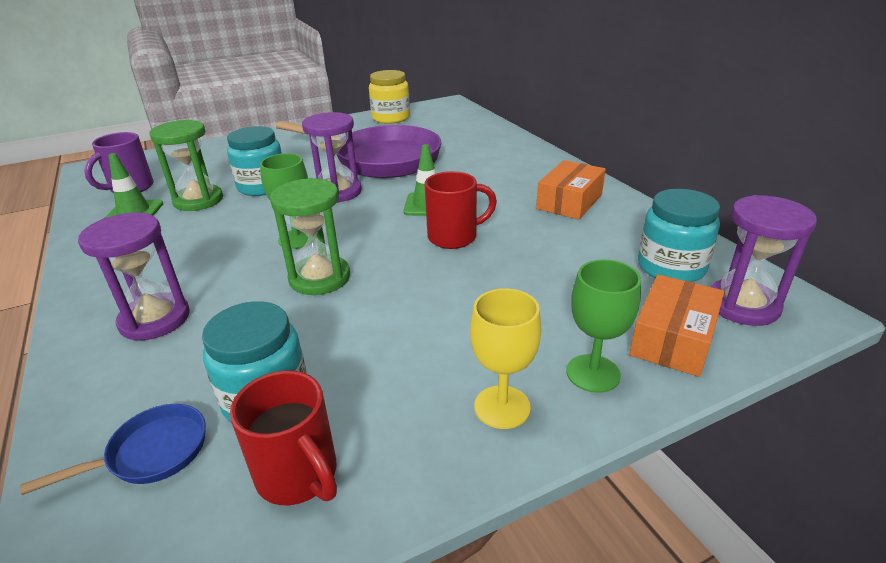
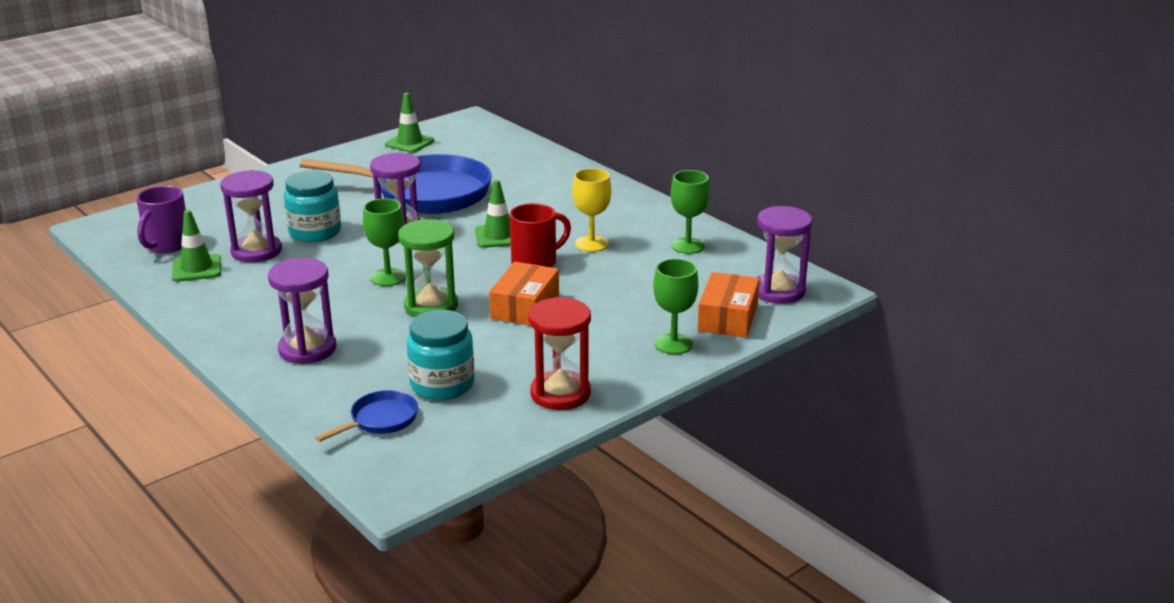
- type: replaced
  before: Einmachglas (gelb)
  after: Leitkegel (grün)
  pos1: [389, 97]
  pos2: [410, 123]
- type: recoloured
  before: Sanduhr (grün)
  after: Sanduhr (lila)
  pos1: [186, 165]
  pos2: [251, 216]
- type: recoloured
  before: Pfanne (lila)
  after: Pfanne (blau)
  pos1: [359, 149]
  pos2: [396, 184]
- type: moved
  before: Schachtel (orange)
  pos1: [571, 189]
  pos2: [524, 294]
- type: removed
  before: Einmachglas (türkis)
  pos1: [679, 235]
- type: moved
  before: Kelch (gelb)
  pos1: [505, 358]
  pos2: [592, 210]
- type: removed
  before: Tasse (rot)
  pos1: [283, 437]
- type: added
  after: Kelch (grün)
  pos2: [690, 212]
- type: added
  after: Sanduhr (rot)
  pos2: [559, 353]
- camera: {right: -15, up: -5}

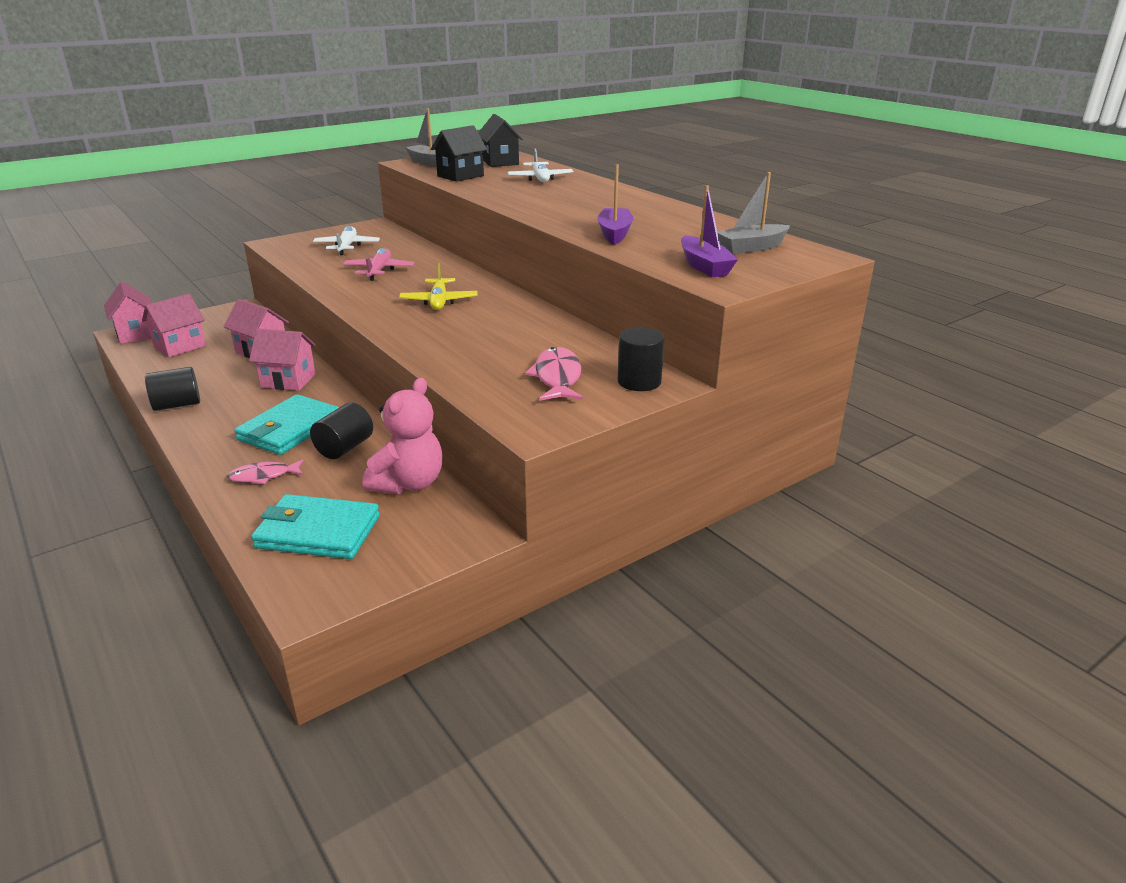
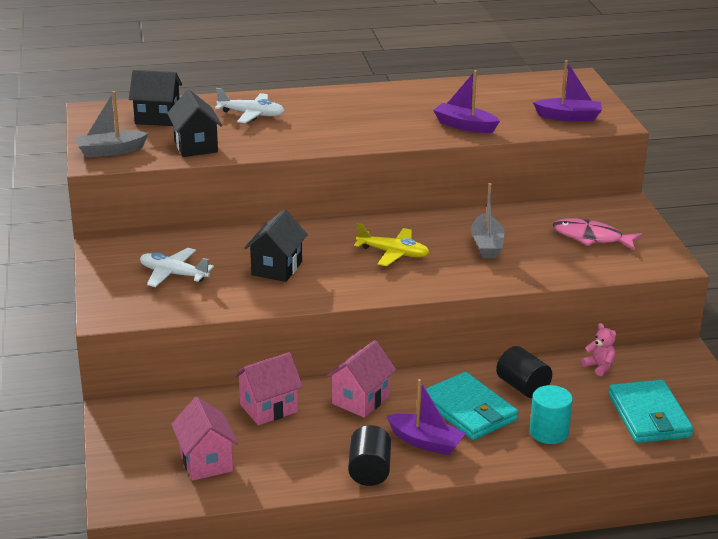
- type: moved
  before: Boot (grau)
  pos1: [753, 213]
  pos2: [488, 220]
- type: replaced
  before: Flugzeug (rosa)
  after: Haus (schwarz)
  pos1: [378, 264]
  pos2: [276, 245]
- type: removed
  before: Haus (rosa)
  pos1: [128, 313]
- type: removed
  before: Vollzylinder (schwarz)
  pos1: [641, 359]
- type: resized
  before: Teddybär (rosa)
  pos1: [403, 436]
  pos2: [598, 349]
  scale: 0.5
- type: replaced
  before: Fisch (rosa)
  after: Vollzylinder (türkis)
  pos1: [265, 471]
  pos2: [551, 414]
- type: turned
  before: Geldbörse (türkis)
  pos1: [315, 526]
  pos2: [650, 411]
  turn: -45
- type: added
  after: Boot (lila)
  pos2: [426, 417]
- camera: {right: -65, up: 0}

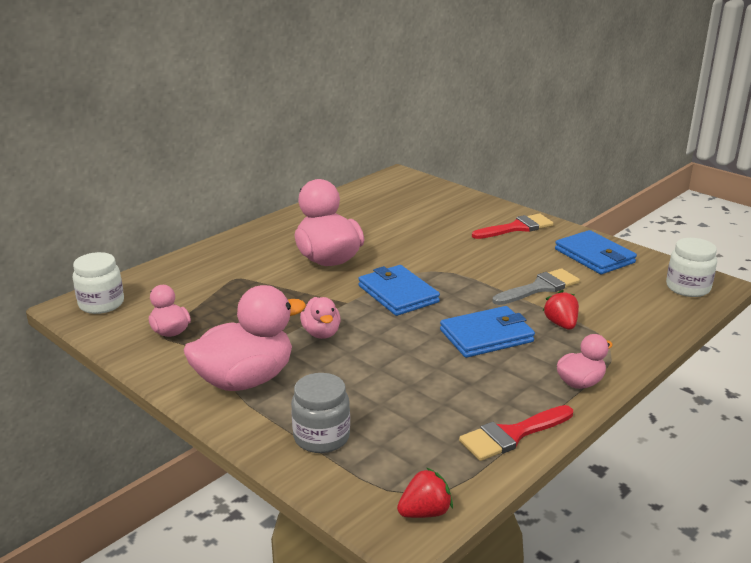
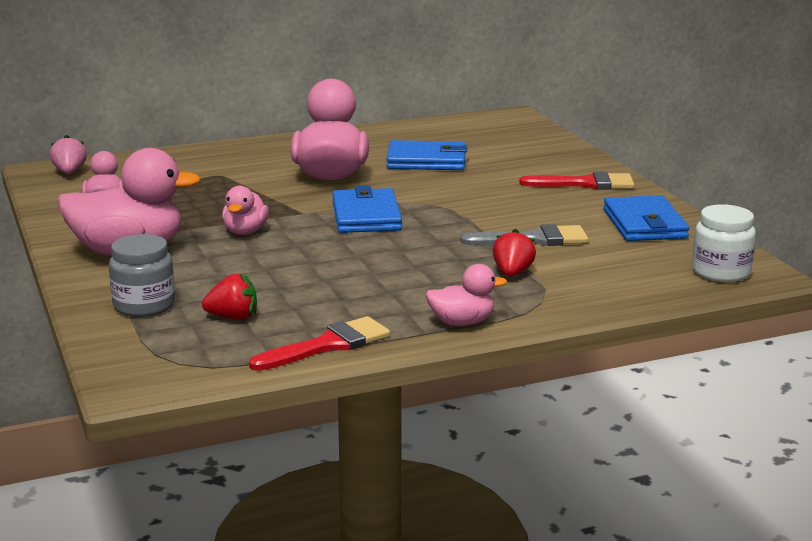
- type: replaced
  before: Einmachglas (weiß)
  after: Erdbeere (rosa)
  pos1: [98, 283]
  pos2: [68, 154]
- type: moved
  before: Geldbörse (blau)
  pos1: [487, 332]
  pos2: [426, 155]
- type: turned
  before: Pinsel (rot)
  pos1: [516, 433]
  pos2: [319, 343]
  turn: 150
- type: moved
  before: Erdbeere (rot)
  pos1: [425, 492]
  pos2: [229, 296]
- camera: {right: 25, up: -5}

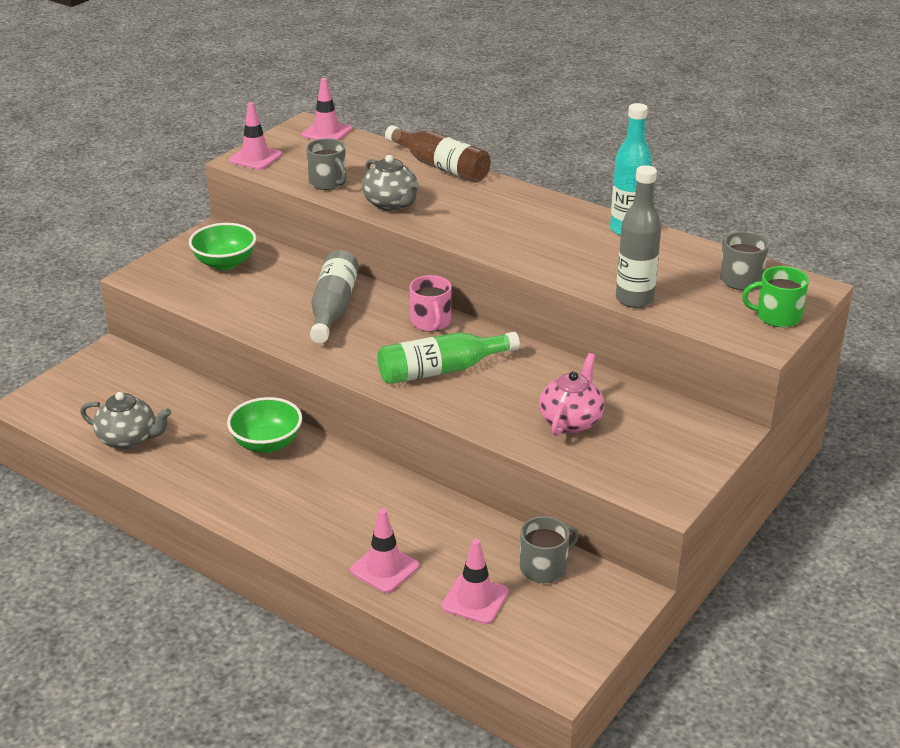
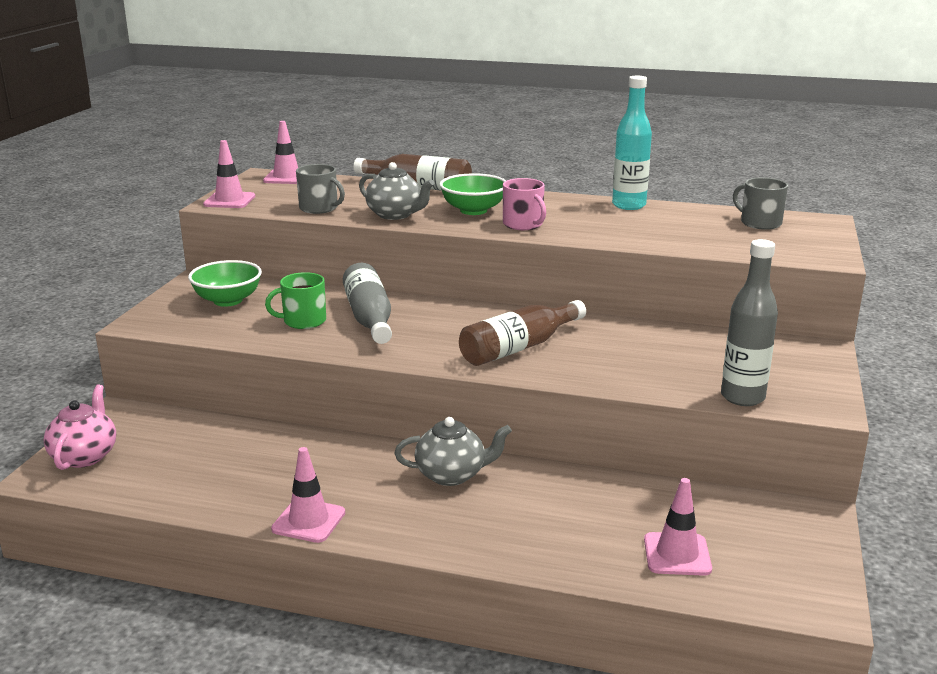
- type: moved
  before: Flasche (grau)
  pos1: [638, 236]
  pos2: [749, 322]
- type: moved
  before: Tasse (grün)
  pos1: [775, 297]
  pos2: [295, 300]
- type: moved
  before: Tasse (rosa)
  pos1: [430, 303]
  pos2: [524, 204]
- type: recoloured
  before: Flasche (grün)
  after: Flasche (braun)
  pos1: [449, 358]
  pos2: [522, 333]
- type: moved
  before: Teekanne (rosa)
  pos1: [571, 394]
  pos2: [80, 427]
- type: moved
  before: Teekanne (grau)
  pos1: [125, 421]
  pos2: [453, 451]
- type: moved
  before: Schüssel (grün)
  pos1: [264, 425]
  pos2: [472, 194]
- type: moved
  before: Leitkegel (rosa)
  pos1: [384, 550]
  pos2: [308, 495]
- type: removed
  before: Tasse (grau)
  pos1: [549, 549]
- camera: {right: -20, up: -10}

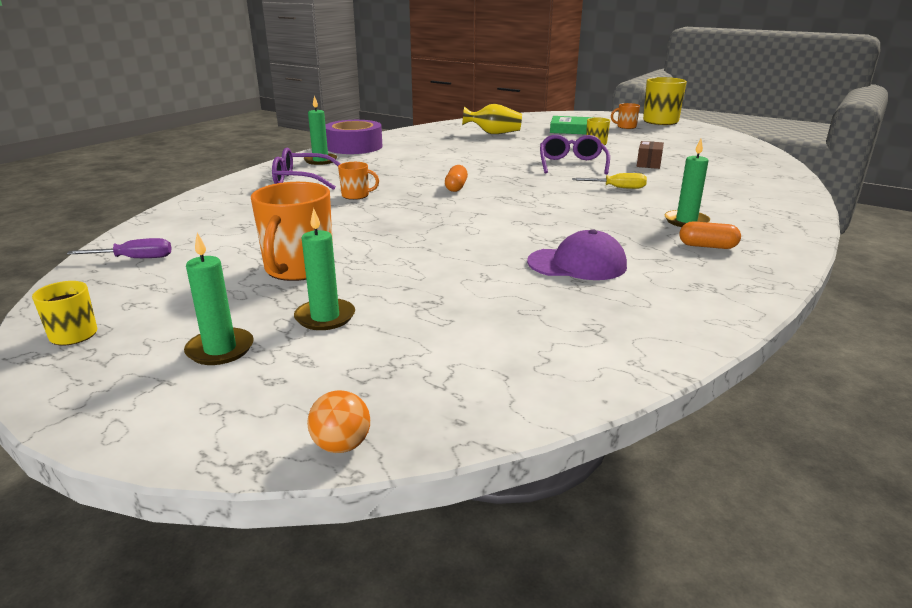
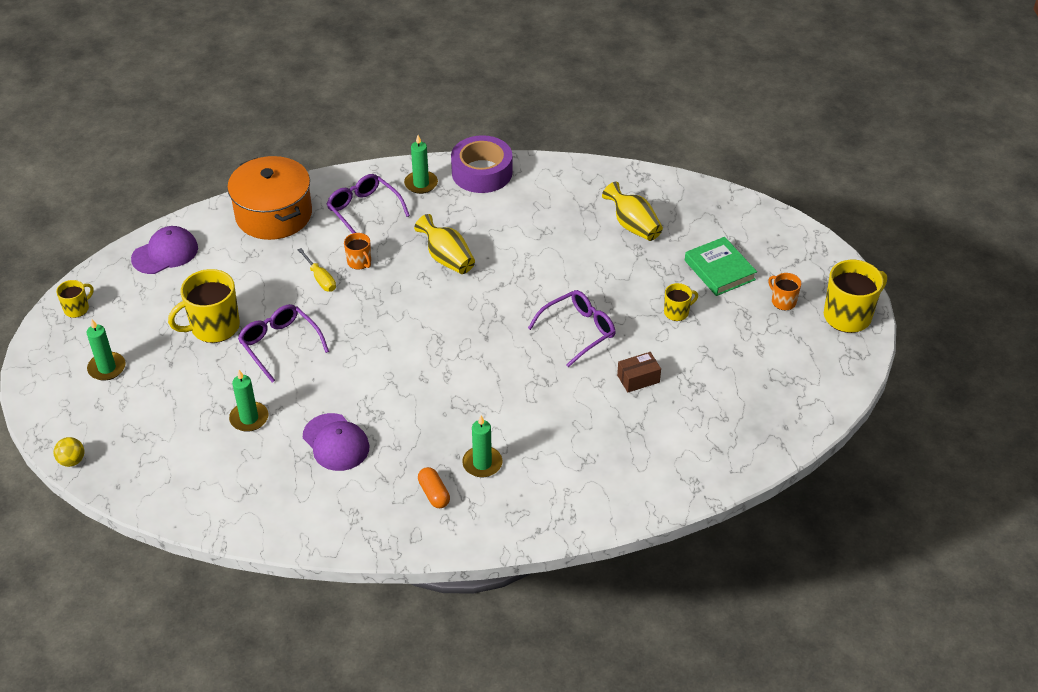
- type: removed
  before: Kapsel (orange)
  pos1: [456, 178]
- type: moved
  before: Schraubenzieher (gelb)
  pos1: [609, 181]
  pos2: [317, 270]
- type: recoloured
  before: Tasse (orange)
  after: Tasse (gelb)
  pos1: [292, 231]
  pos2: [204, 306]
- type: moved
  before: Kerze (grün)
  pos1: [324, 269]
  pos2: [248, 401]
- type: replaced
  before: Schraubenzieher (lila)
  after: Kappe (lila)
  pos1: [119, 248]
  pos2: [164, 250]
- type: recoloured
  before: Ball (orange)
  after: Ball (gelb)
  pos1: [338, 421]
  pos2: [69, 452]
- type: added
  after: Kochtopf (orange)
  pos2: [269, 198]
- type: added
  after: Vase (gelb)
  pos2: [444, 244]
- type: added
  after: Brille (lila)
  pos2: [283, 343]
- camera: {right: 50, up: 20}

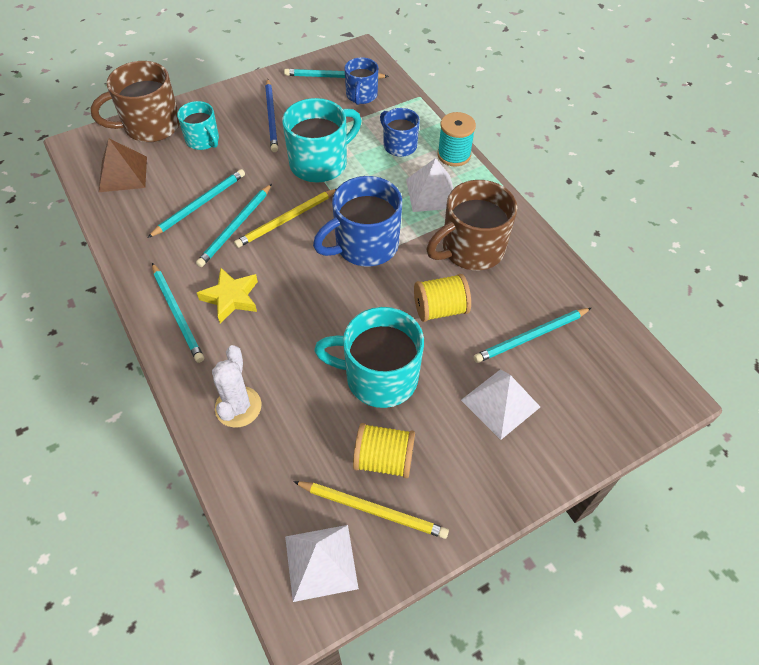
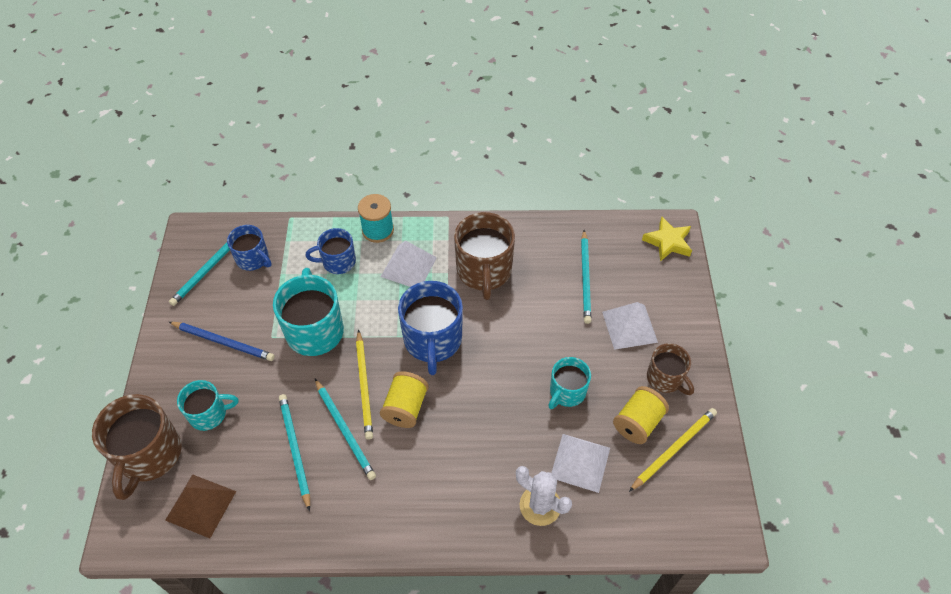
- type: removed
  before: Bleistift (türkis)
  pos1: [178, 313]
- type: moved
  before: Stern (gelb)
  pos1: [227, 295]
  pos2: [667, 239]
- type: moved
  before: Garnrolle (gelb)
  pos1: [442, 298]
  pos2: [404, 399]
- type: resized
  before: Tasse (türkis)
  pos1: [369, 357]
  pos2: [569, 383]
  scale: 0.6
- type: moved
  before: Pyramide (weiß)
  pos1: [322, 563]
  pos2: [580, 463]
- type: added
  after: Tasse (braun)
  pos2: [670, 369]
- camera: {right: -60, up: 0}

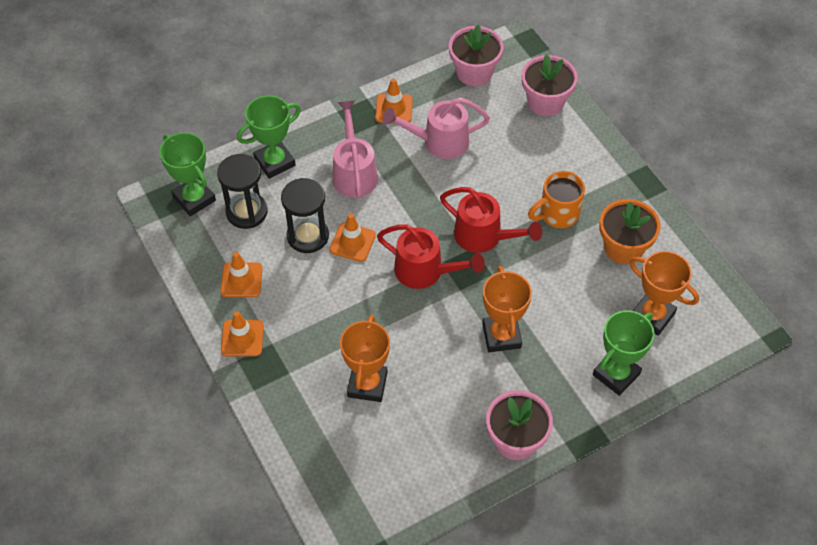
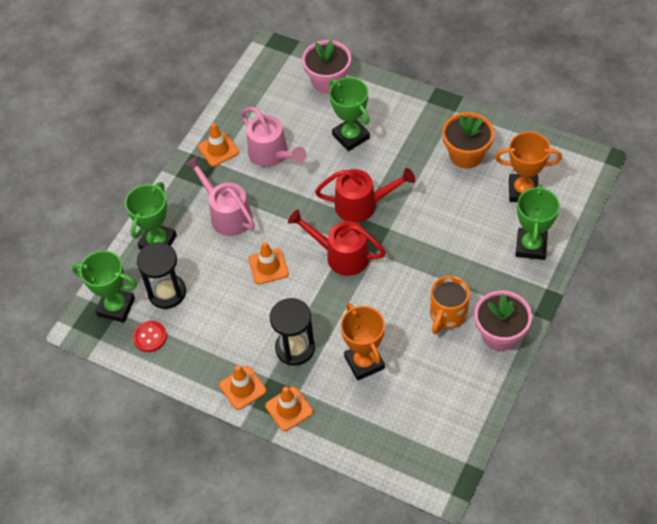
- type: removed
  before: Blumentopf (rosa)
  pos1: [476, 55]
- type: turned
  before: Gießkanne (rosa)
  pos1: [436, 128]
  pos2: [273, 137]
  turn: -90
- type: moved
  before: Tasse (orange)
  pos1: [556, 199]
  pos2: [450, 305]
- type: moved
  before: Sanduhr (schwarz)
  pos1: [305, 215]
  pos2: [292, 332]
- type: turned
  before: Gießkanne (rot)
  pos1: [431, 256]
  pos2: [337, 242]
  turn: -150
- type: moved
  before: Leitkegel (orange)
  pos1: [241, 274]
  pos2: [289, 408]
- type: removed
  before: Pokal (orange)
  pos1: [507, 309]
- type: added
  after: Pokal (grün)
  pos2: [349, 114]
- type: added
  after: Knopf (rot)
  pos2: [150, 336]
- camera: {right: -30, up: 0}

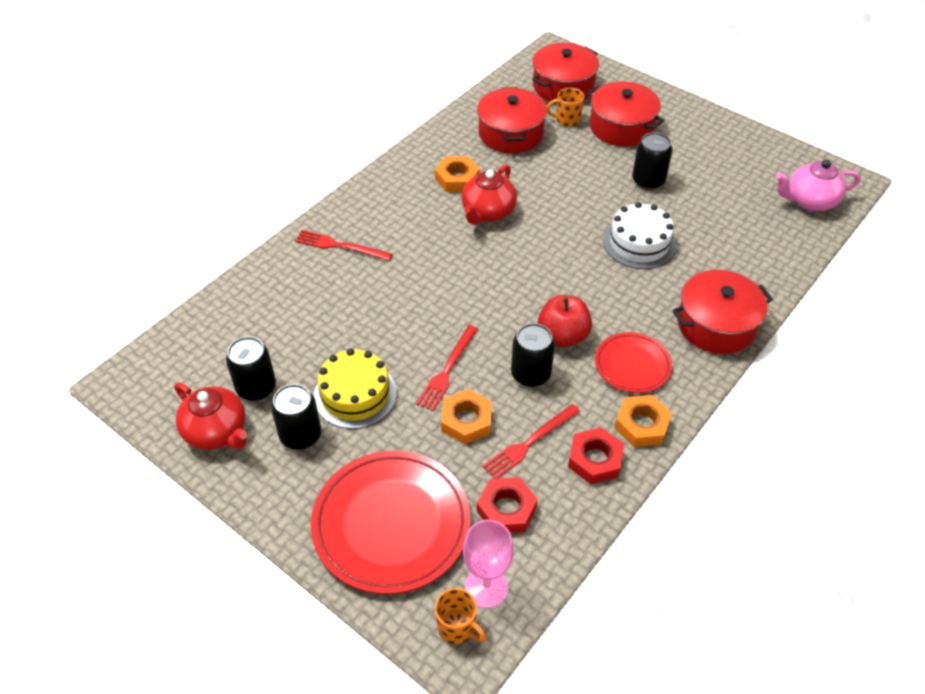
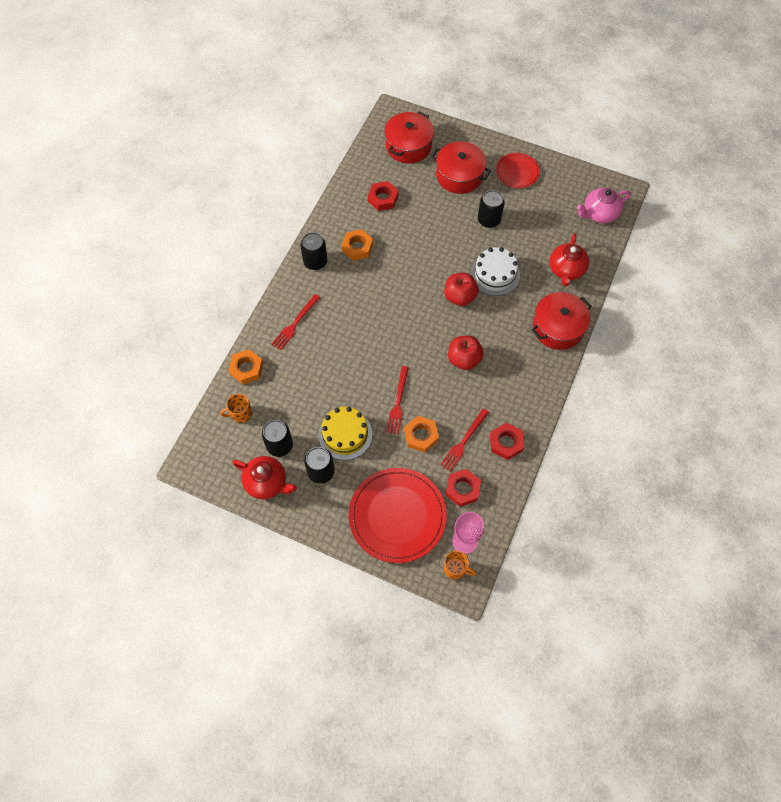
- type: replaced
  before: Kochtopf (rot)
  after: Sechskantmutter (rot)
  pos1: [512, 120]
  pos2: [383, 196]
- type: moved
  before: Tasse (orange)
  pos1: [565, 107]
  pos2: [236, 408]
- type: moved
  before: Teekanne (rot)
  pos1: [489, 195]
  pos2: [569, 259]
- type: turned
  before: Gabel (rot)
  pos1: [343, 245]
  pos2: [295, 322]
  turn: -60
- type: moved
  before: Dose (schwarz)
  pos1: [533, 355]
  pos2: [313, 251]
- type: moved
  before: Teller (rot)
  pos1: [633, 362]
  pos2: [518, 170]
- type: moved
  before: Sechskantmutter (orange)
  pos1: [643, 421]
  pos2: [245, 366]
- type: added
  after: Apfel (rot)
  pos2: [461, 289]
- camera: {right: -15, up: 15}

